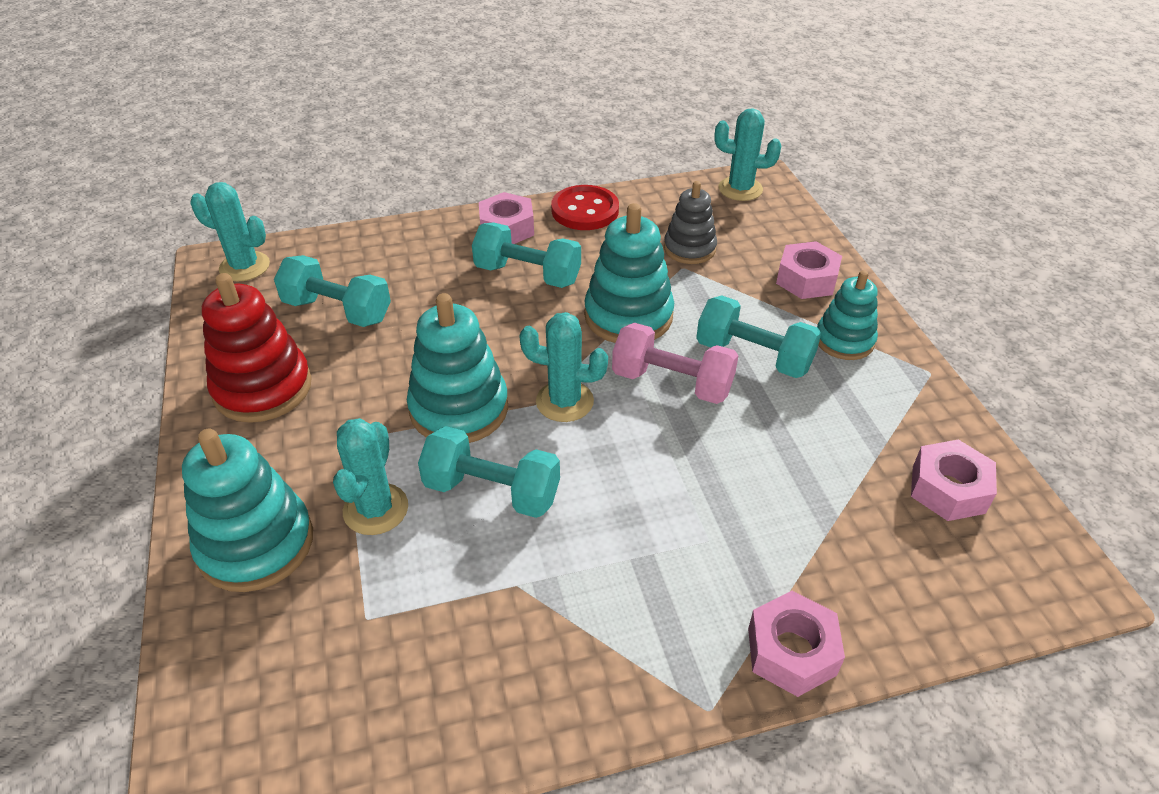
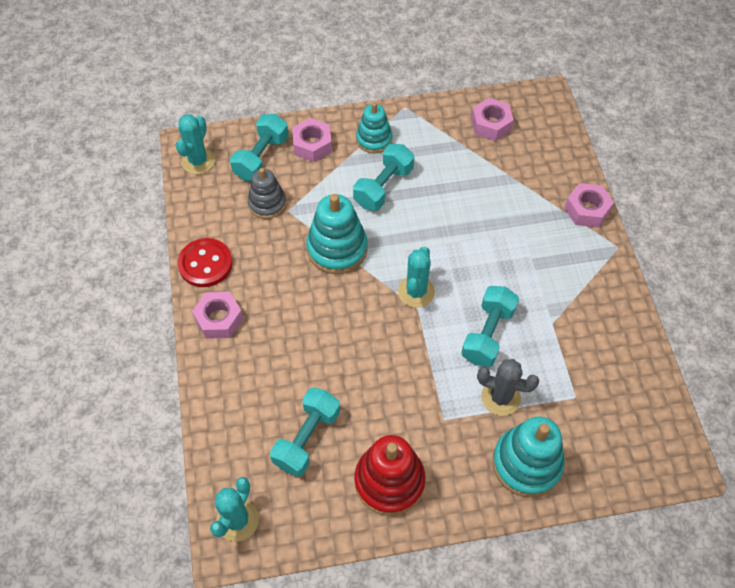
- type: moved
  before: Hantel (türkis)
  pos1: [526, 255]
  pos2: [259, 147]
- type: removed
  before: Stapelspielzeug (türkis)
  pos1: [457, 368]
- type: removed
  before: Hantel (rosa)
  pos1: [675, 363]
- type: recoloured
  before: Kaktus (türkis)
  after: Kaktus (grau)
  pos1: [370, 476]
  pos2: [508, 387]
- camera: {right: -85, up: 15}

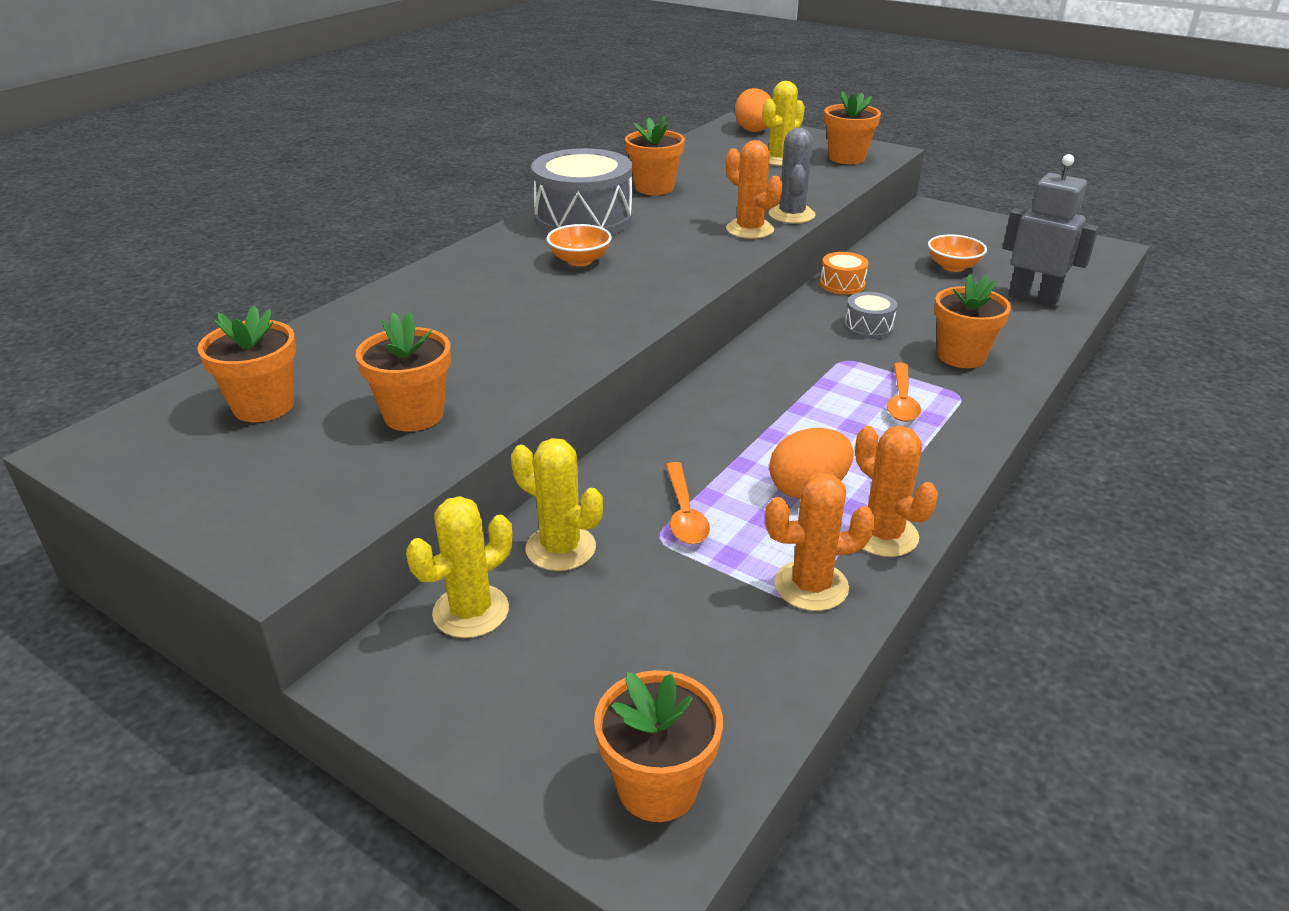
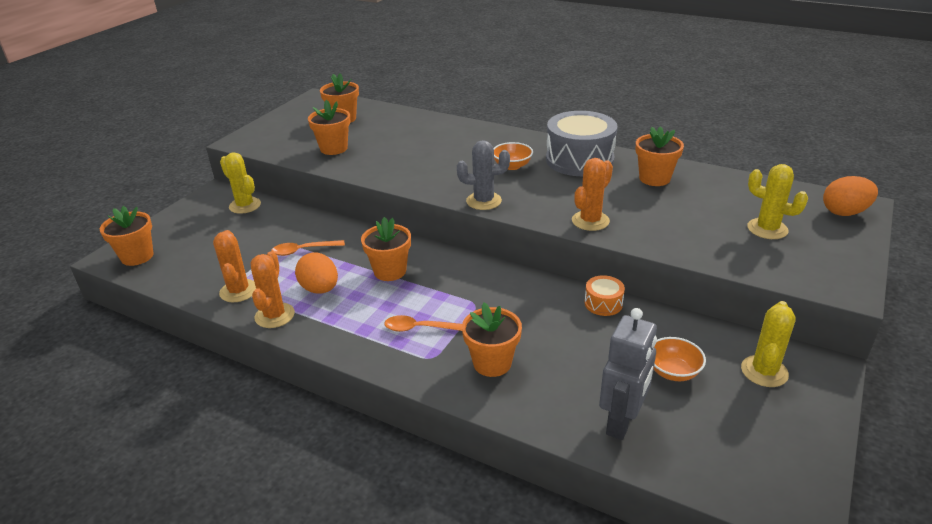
- type: moved
  before: Blumentopf (orange)
  pos1: [852, 127]
  pos2: [386, 249]
- type: moved
  before: Kaktus (grau)
  pos1: [792, 176]
  pos2: [483, 175]
- type: removed
  before: Trommel (grau)
  pos1: [870, 315]
- type: turned
  before: Kaktus (orange)
  pos1: [893, 491]
  pos2: [273, 290]
  turn: -45
- type: moved
  before: Kaktus (gelb)
  pos1: [557, 504]
  pos2: [768, 344]
- camera: {right: 85, up: 0}

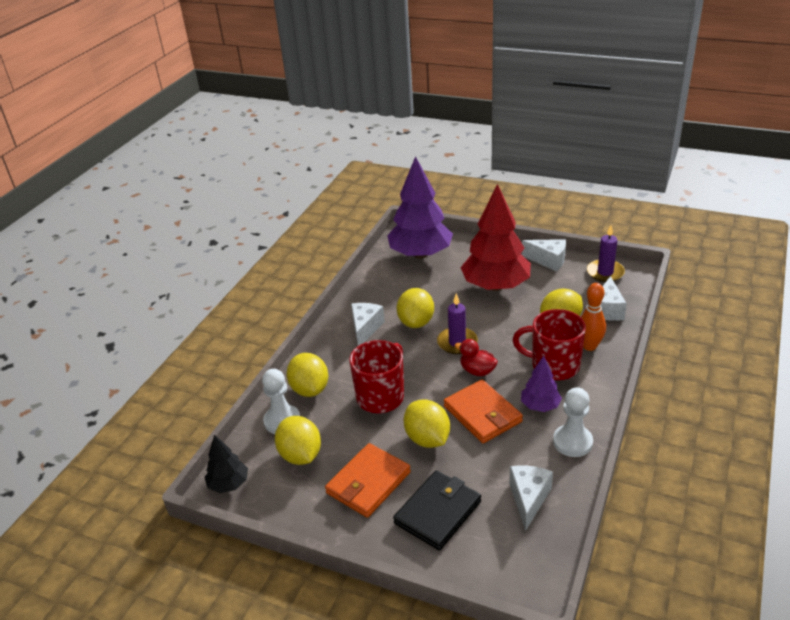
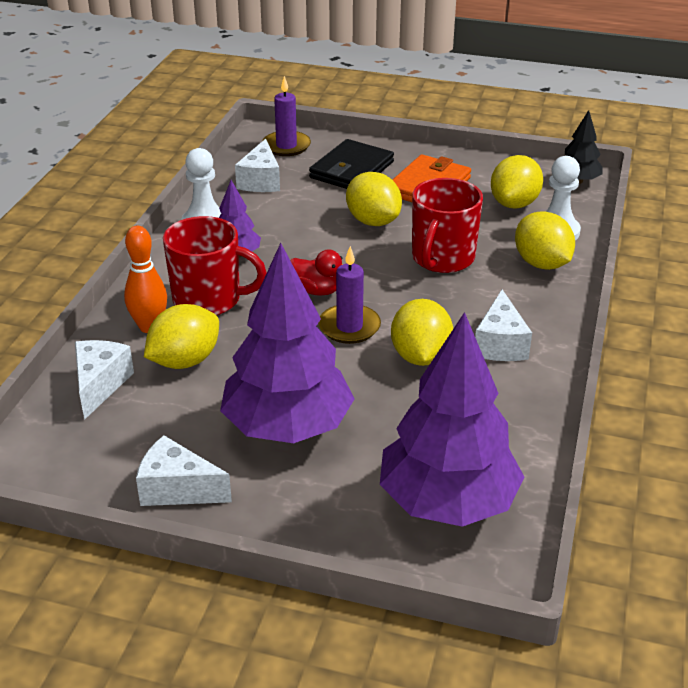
- type: recoloured
  before: Baum (rot)
  after: Baum (lila)
  pos1: [495, 237]
  pos2: [287, 343]
- type: moved
  before: Kerze (lila)
  pos1: [606, 253]
  pos2: [286, 116]
- type: removed
  before: Geldbörse (orange)
  pos1: [483, 411]
- type: turned
  before: Zitrone (gelb)
  pos1: [298, 440]
  pos2: [517, 182]
  turn: 60
- camera: {right: 170, up: 0}

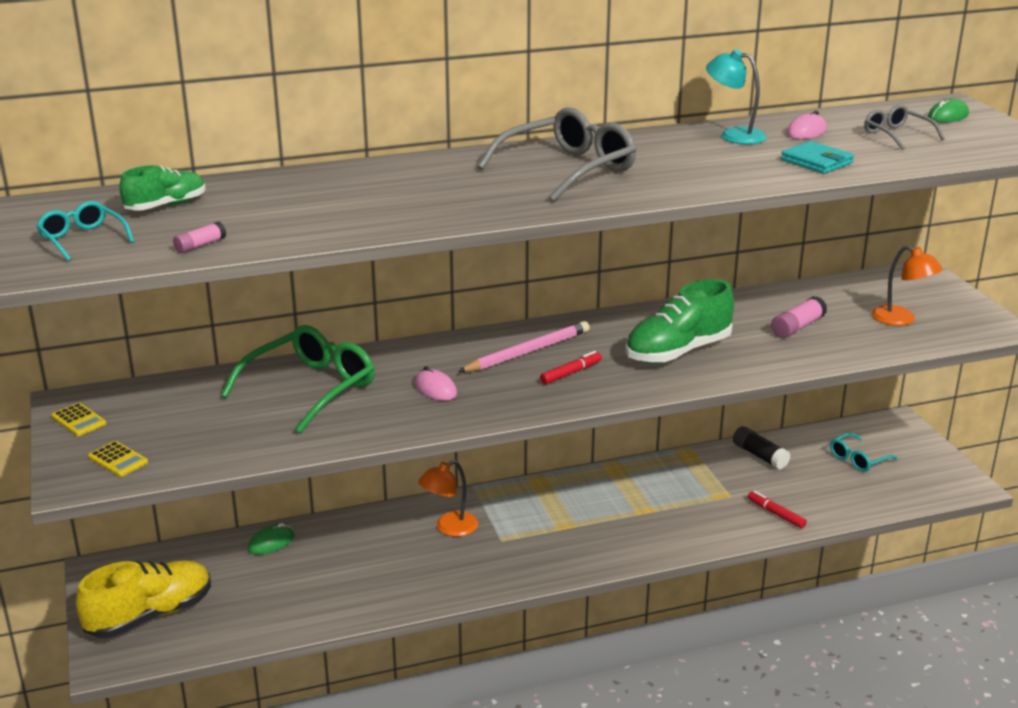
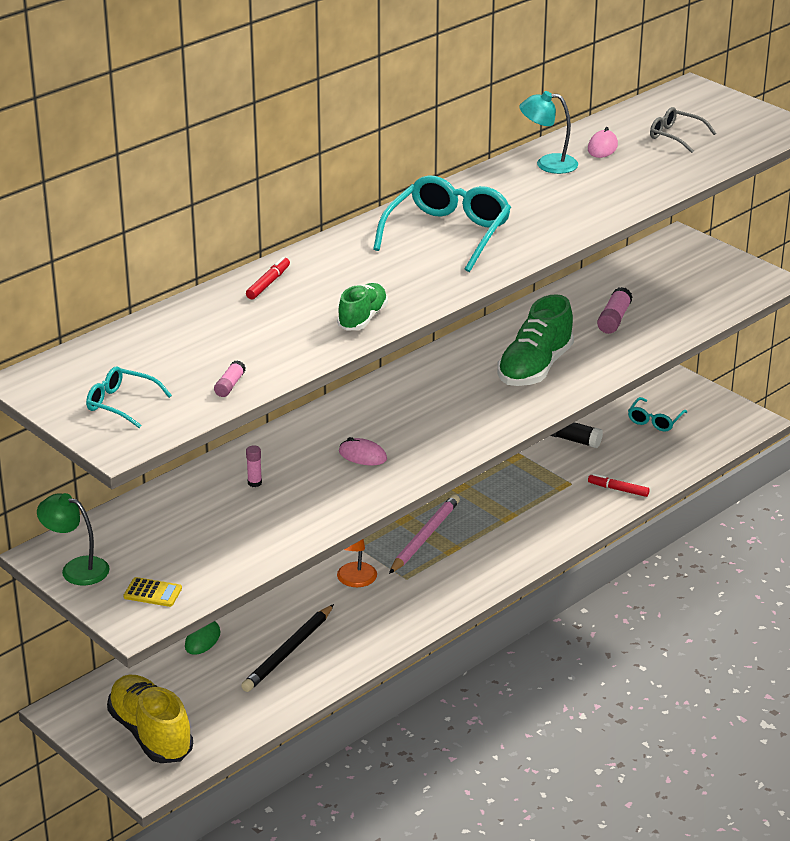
- type: removed
  before: Computermaus (grün)
  pos1: [948, 110]
- type: recoloured
  before: Brille (grau)
  after: Brille (türkis)
  pos1: [556, 154]
  pos2: [442, 223]
- type: removed
  before: Geldbörse (türkis)
  pos1: [817, 157]
- type: moved
  before: Schuh (grün)
  pos1: [162, 188]
  pos2: [362, 307]
- type: removed
  before: Lampe (orange)
  pos1: [907, 285]
- type: moved
  before: Bleistift (rosa)
  pos1: [524, 346]
  pos2: [424, 534]
- type: replaced
  before: Brille (grün)
  after: Klebestift (rosa)
  pos1: [298, 379]
  pos2: [254, 466]
- type: moved
  before: Filzstift (rot)
  pos1: [571, 367]
  pos2: [268, 278]
- type: replaced
  before: Taschenrechner (gelb)
  after: Lampe (grün)
  pos1: [79, 419]
  pos2: [73, 539]
- type: turned
  before: Schuh (gelb)
  pos1: [143, 599]
  pos2: [150, 719]
  turn: -60
- type: added
  after: Bleistift (schwarz)
  pos2: [287, 648]
- camera: {right: -25, up: 5}

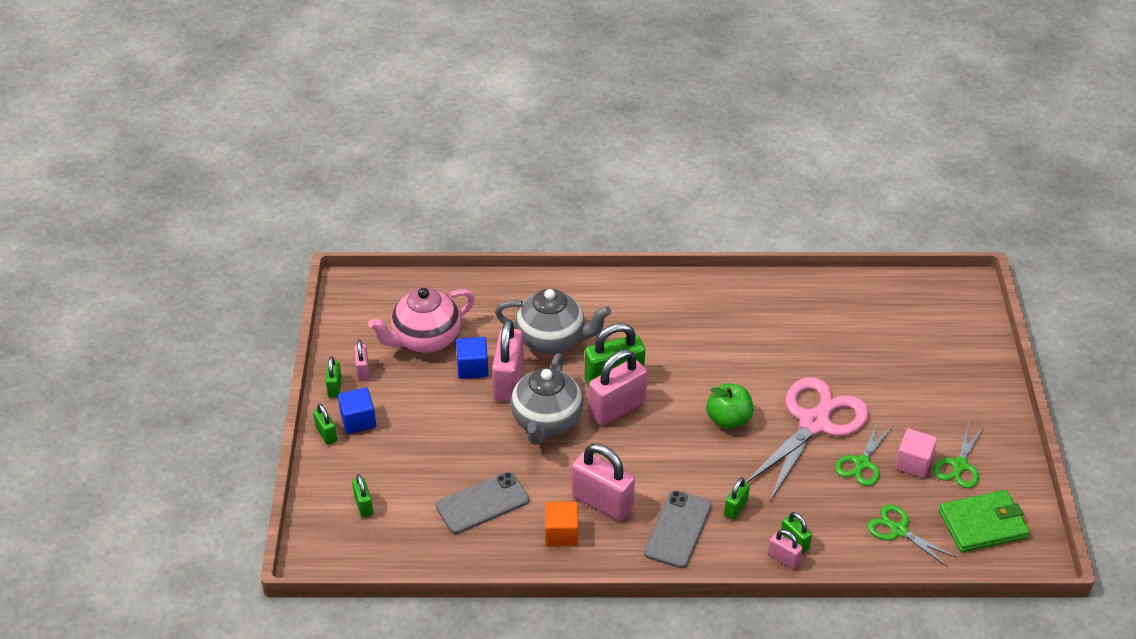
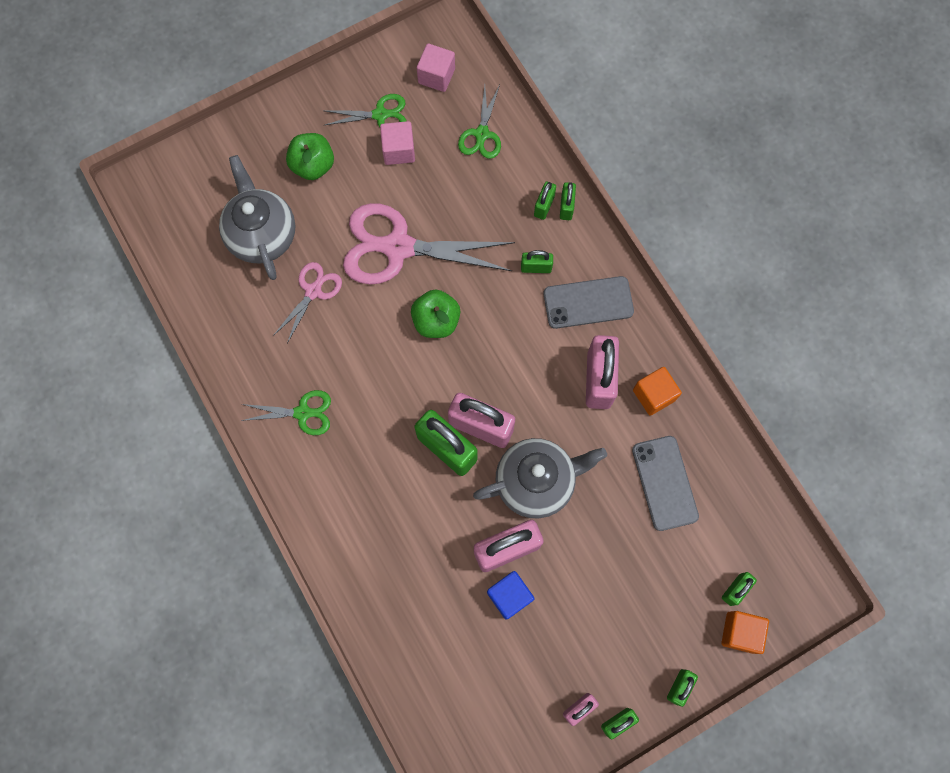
- type: removed
  before: Teekanne (rosa)
  pos1: [421, 320]
- type: moved
  before: Teekanne (grau)
  pos1: [553, 321]
  pos2: [257, 217]
- type: removed
  before: Kubus (blau)
  pos1: [357, 410]
- type: moved
  before: Schere (grün)
  pos1: [863, 453]
  pos2: [286, 412]
- type: turned
  before: Handy (grau)
  pos1: [482, 503]
  pos2: [665, 483]
  turn: 45
- type: replaced
  before: Geldbörse (grün)
  after: Kubus (rosa)
  pos1: [984, 521]
  pos2: [436, 68]
- type: recoloured
  before: Vorhängeschloss (rosa)
  after: Vorhängeschloss (grün)
  pos1: [785, 549]
  pos2: [568, 201]
- type: added
  after: Apfel (grün)
  pos2: [310, 156]
- type: added
  after: Schere (rosa)
  pos2: [307, 302]
- type: added
  after: Kubus (orange)
  pos2: [745, 632]
- camera: {right: -120, up: 30}

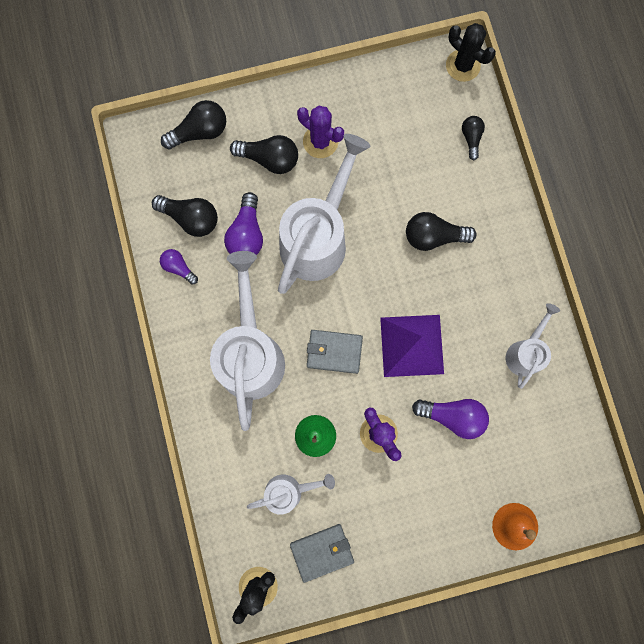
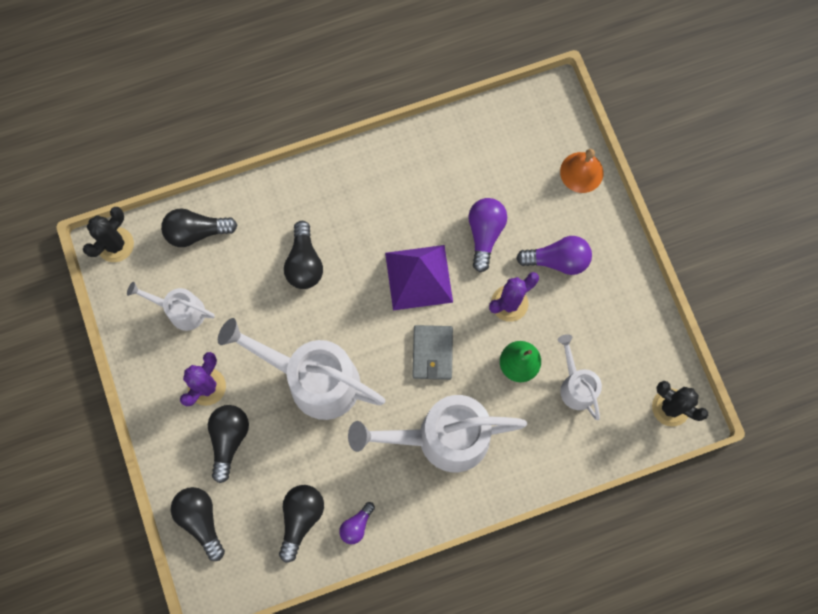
- type: resized
  before: Glühbirne (schwarz)
  pos1: [473, 138]
  pos2: [199, 227]
  scale: 1.65
- type: moved
  before: Glühbirne (lila)
  pos1: [243, 223]
  pos2: [554, 255]
- type: moved
  before: Gießkanne (weiß)
  pos1: [533, 346]
  pos2: [171, 306]
- type: removed
  before: Geldbörse (grau)
  pos1: [322, 553]
- camera: {right: -95, up: -5}

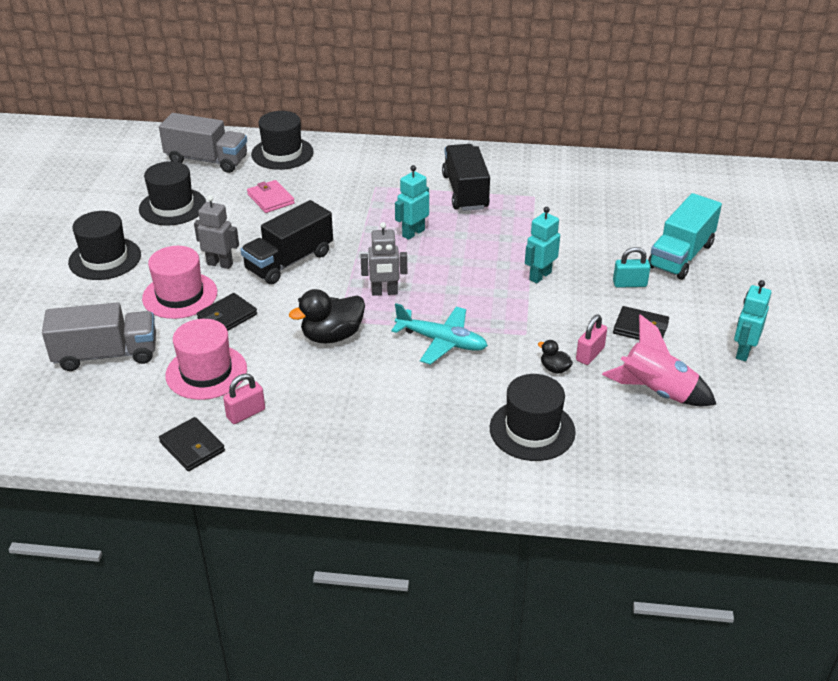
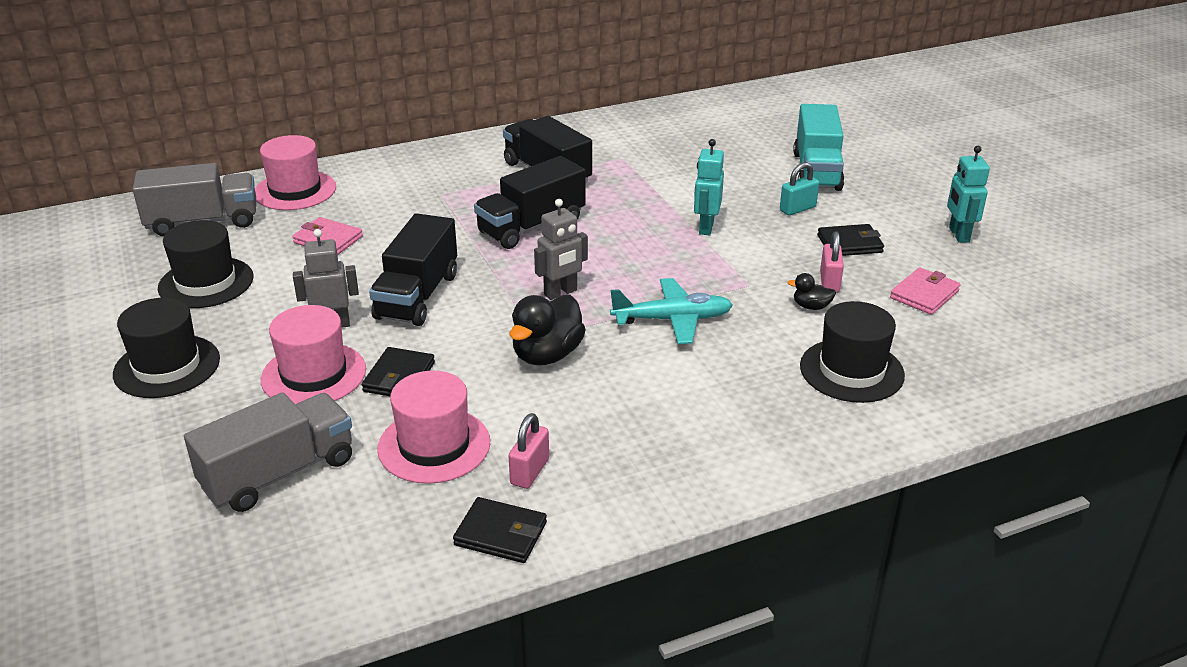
- type: recoloured
  before: Hut (schwarz)
  after: Hut (rosa)
  pos1: [282, 140]
  pos2: [295, 172]
- type: replaced
  before: Roboter (türkis)
  after: Lastwagen (schwarz)
  pos1: [412, 202]
  pos2: [530, 202]
- type: replaced
  before: Rakete (rosa)
  after: Geldbörse (rosa)
  pos1: [659, 360]
  pos2: [925, 291]
- camera: {right: -30, up: -5}

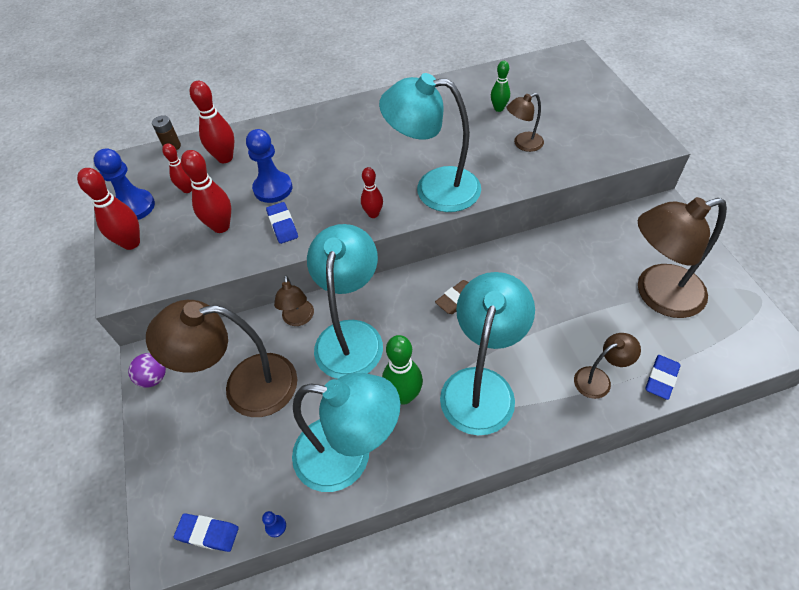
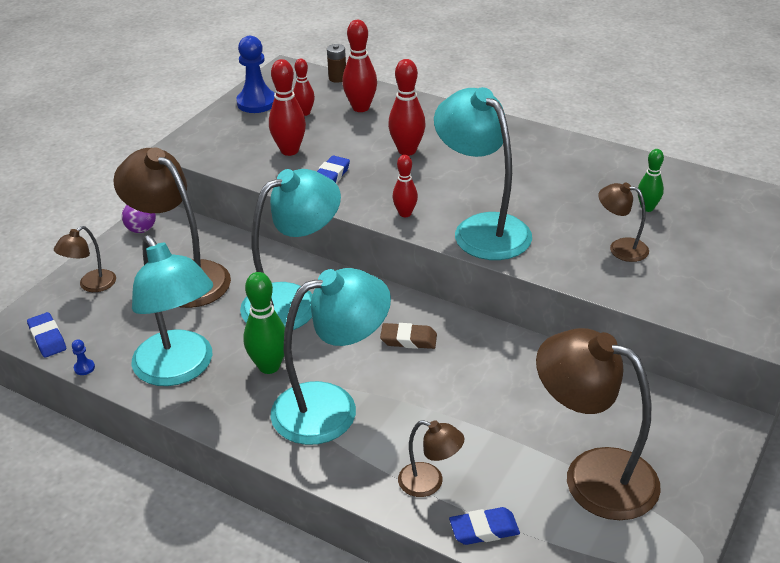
- type: removed
  before: Bauer (blau)
  pos1: [269, 166]
- type: moved
  before: Bowlingkegel (rot)
  pos1: [108, 209]
  pos2: [407, 107]
- type: moved
  before: Lampe (braun)
  pos1: [294, 300]
  pos2: [85, 259]
- camera: {right: 45, up: -15}

